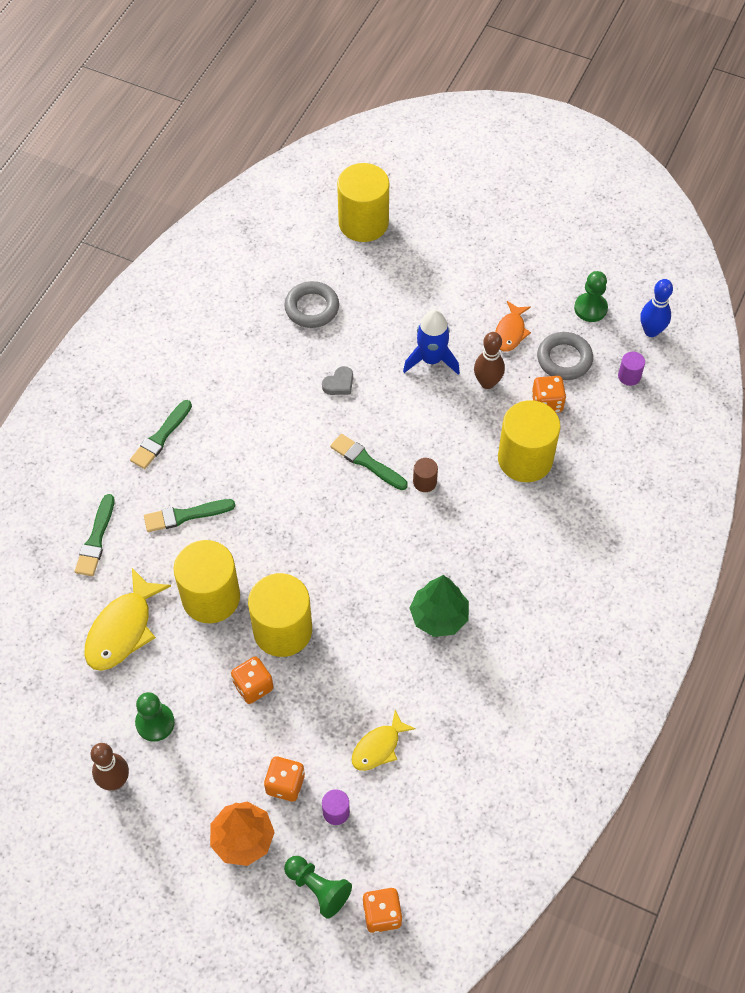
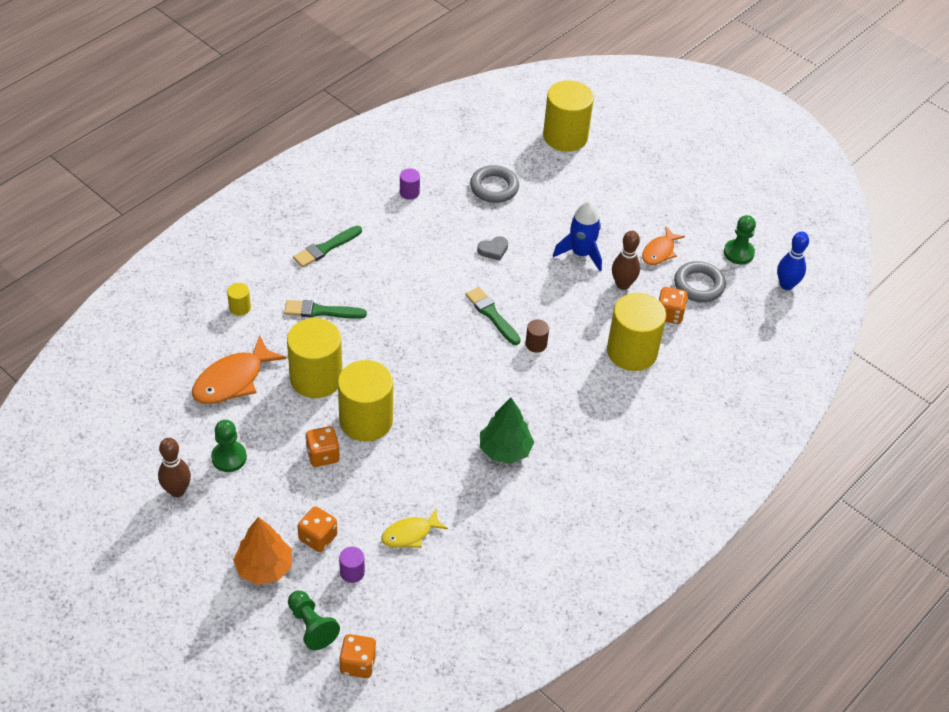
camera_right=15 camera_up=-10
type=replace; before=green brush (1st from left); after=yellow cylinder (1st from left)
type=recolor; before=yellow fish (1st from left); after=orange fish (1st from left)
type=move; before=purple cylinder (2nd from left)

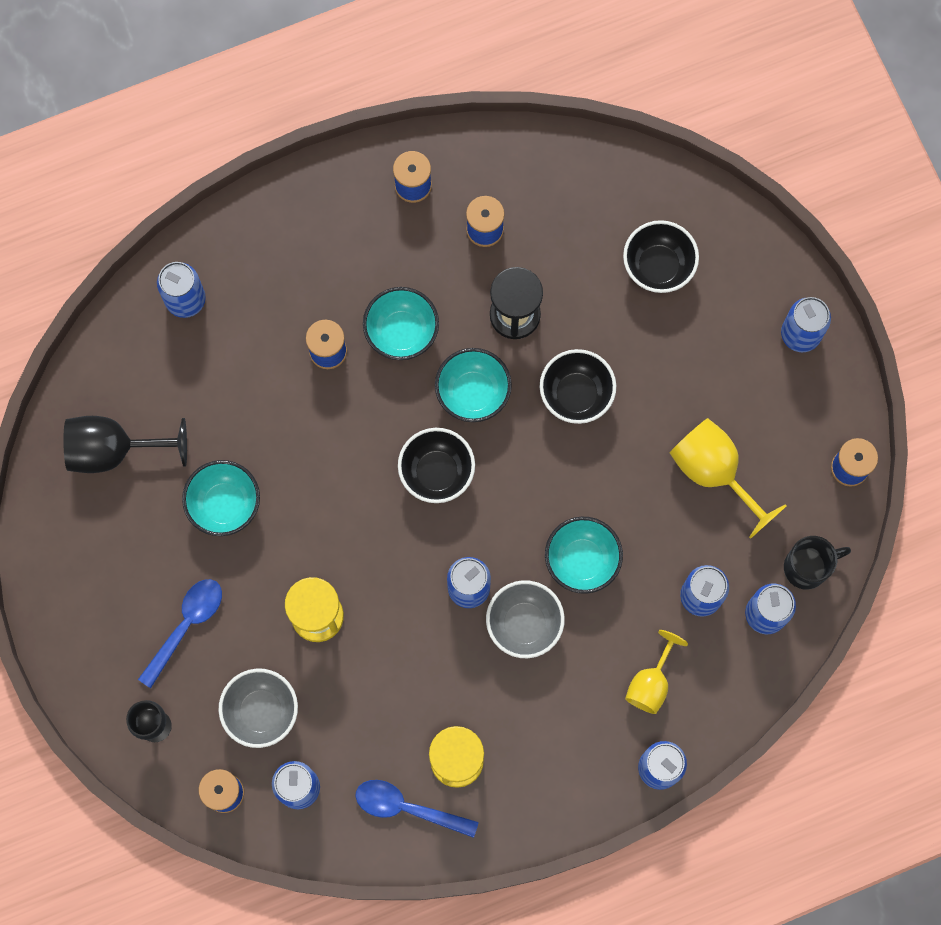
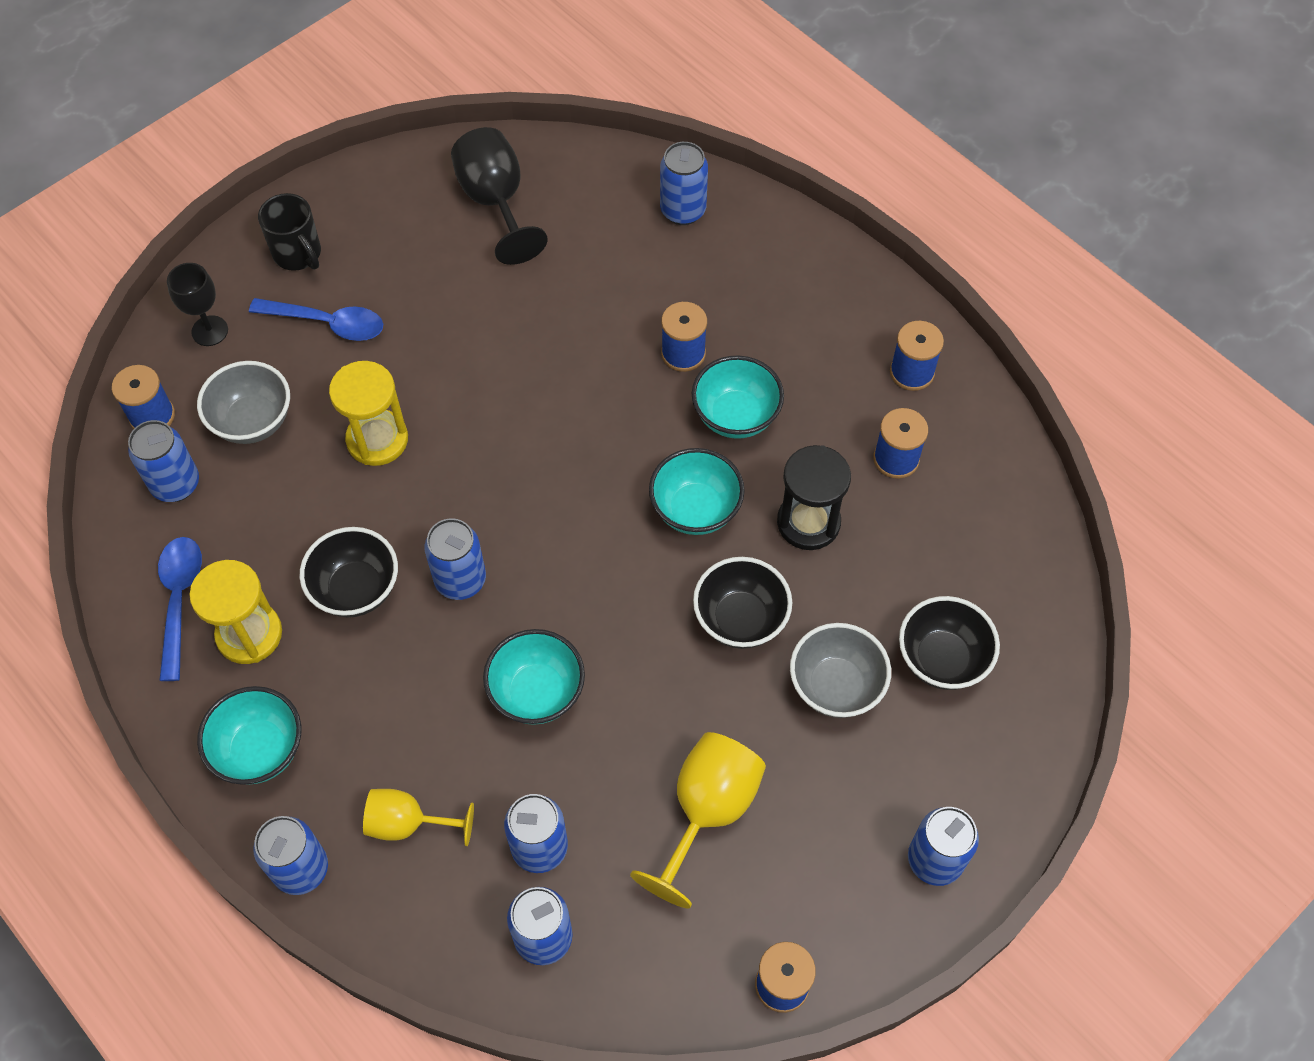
camera_right=70 camera_up=-15
type=move; before=turquoise bowl (1st from left)
type=move; before=black bowl (1st from left)
type=move; before=grey bowl (2nd from left)
type=move; before=black mug

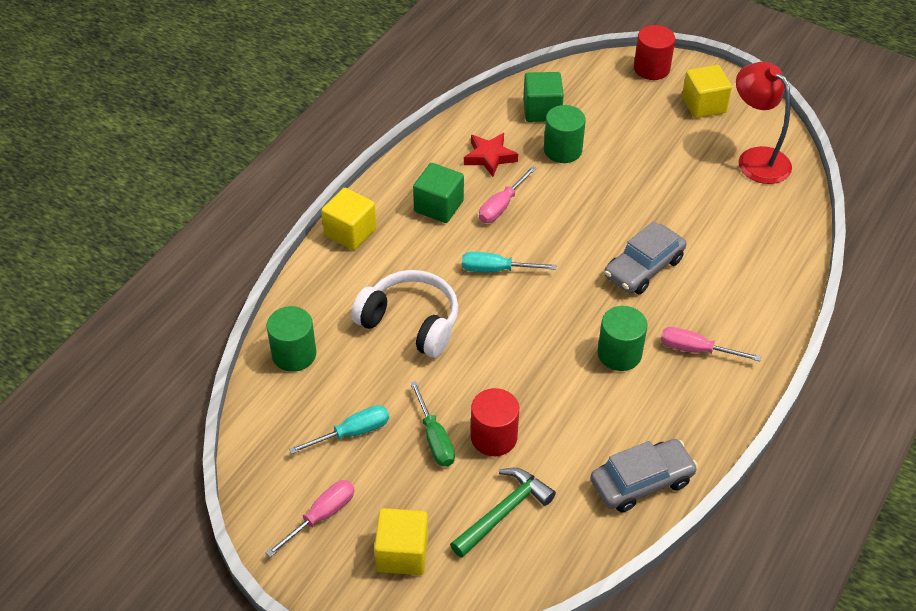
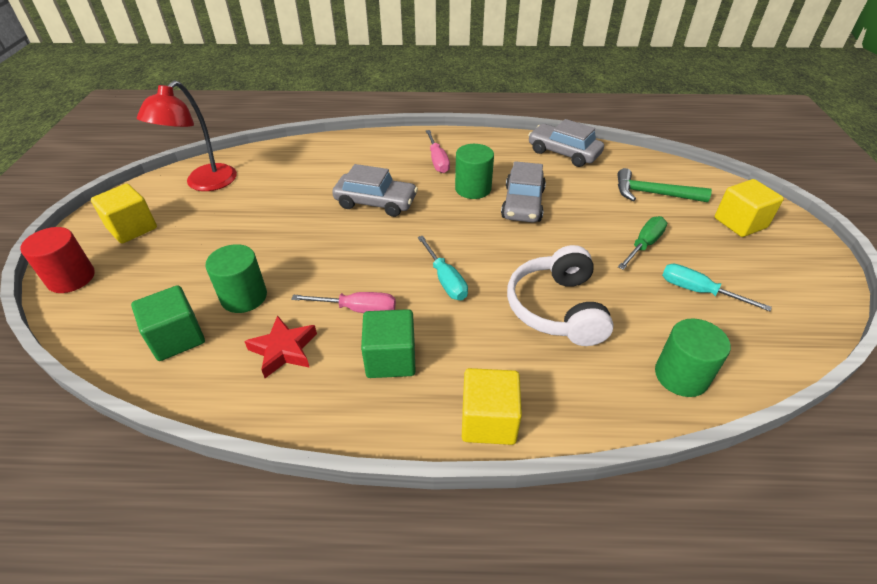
camera_right=-120 camera_up=-5
type=delete; before=pink screwdriver (1st from left)
type=delete; before=red cylinder (1st from left)
type=insert; after=grey car (2nd from left)

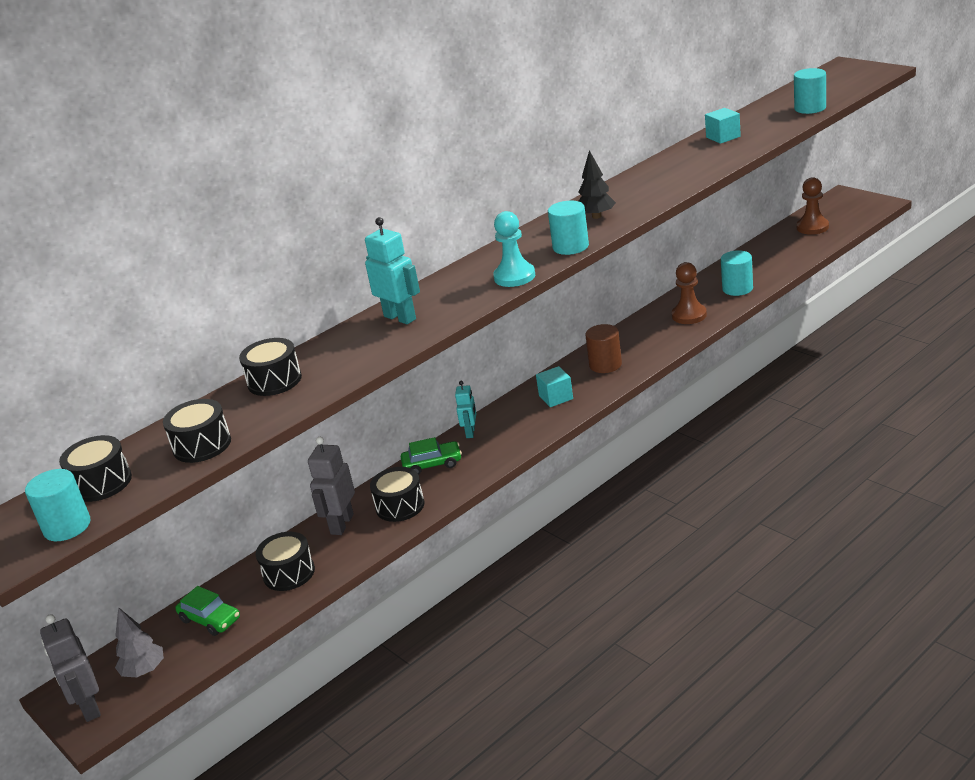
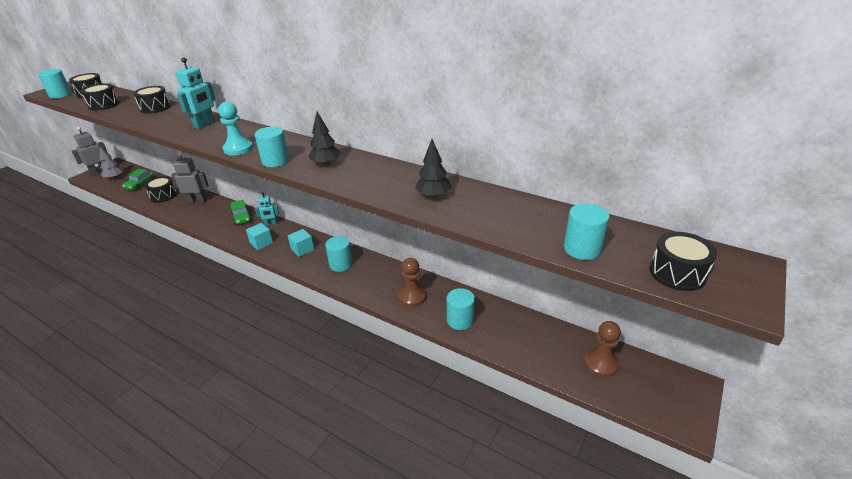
camera_right=70 camera_up=5
type=move; before=black drum (5th from left)
type=recolor; before=brown cylinder; after=turquoise cylinder (3rd from left)
type=move; before=turquoise cube (2nd from left in the first image); after=turquoise cube (1st from left)
type=insert; after=black tree (2nd from left)

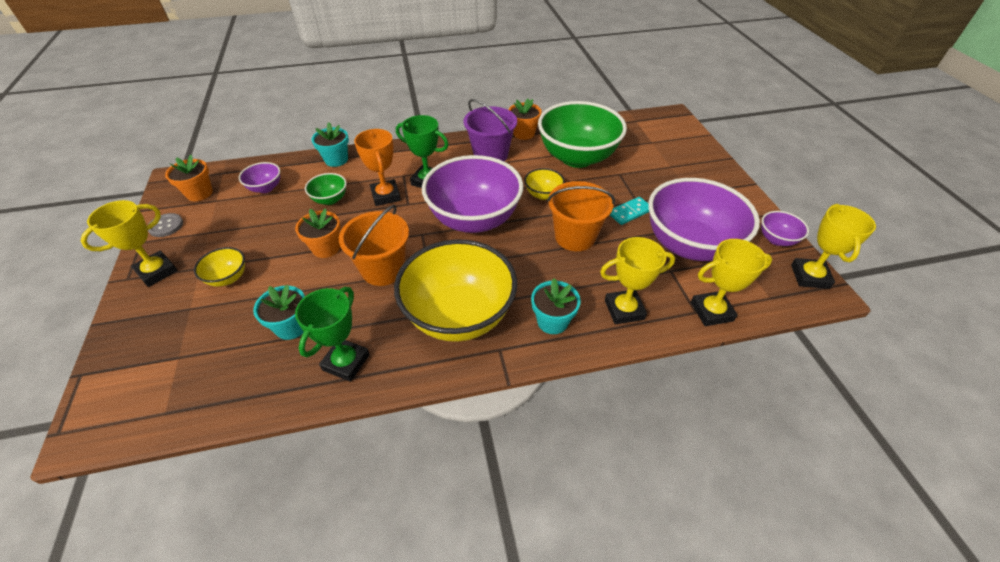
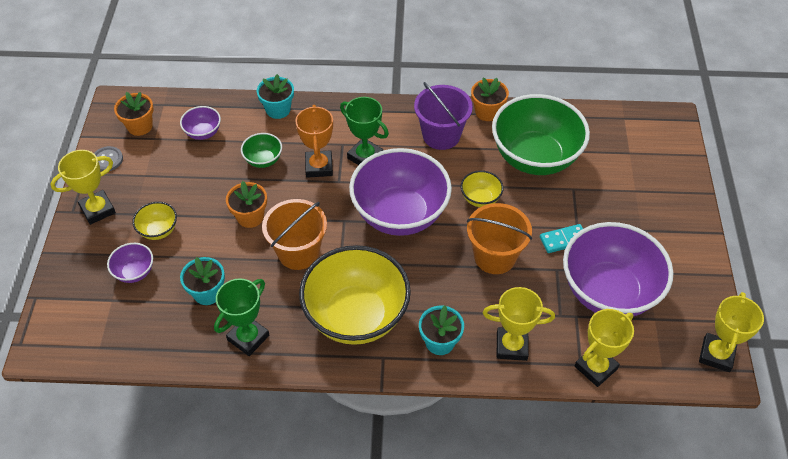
camera_right=15 camera_up=5
type=rotate; before=yellow trophy (3rd from left); turn=-45
type=move; before=purple bowl (4th from left in the first image); after=purple bowl (1st from left)

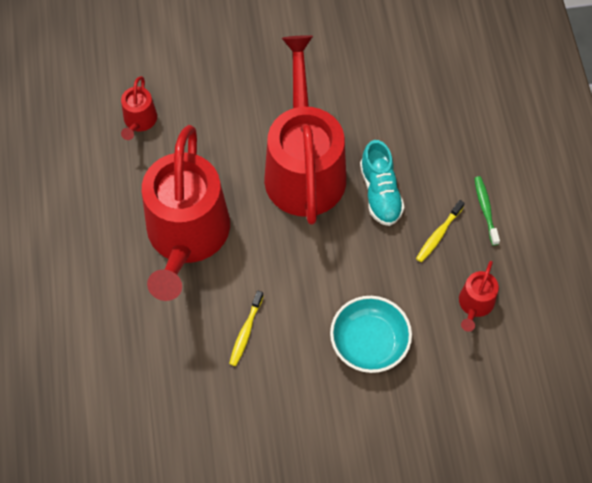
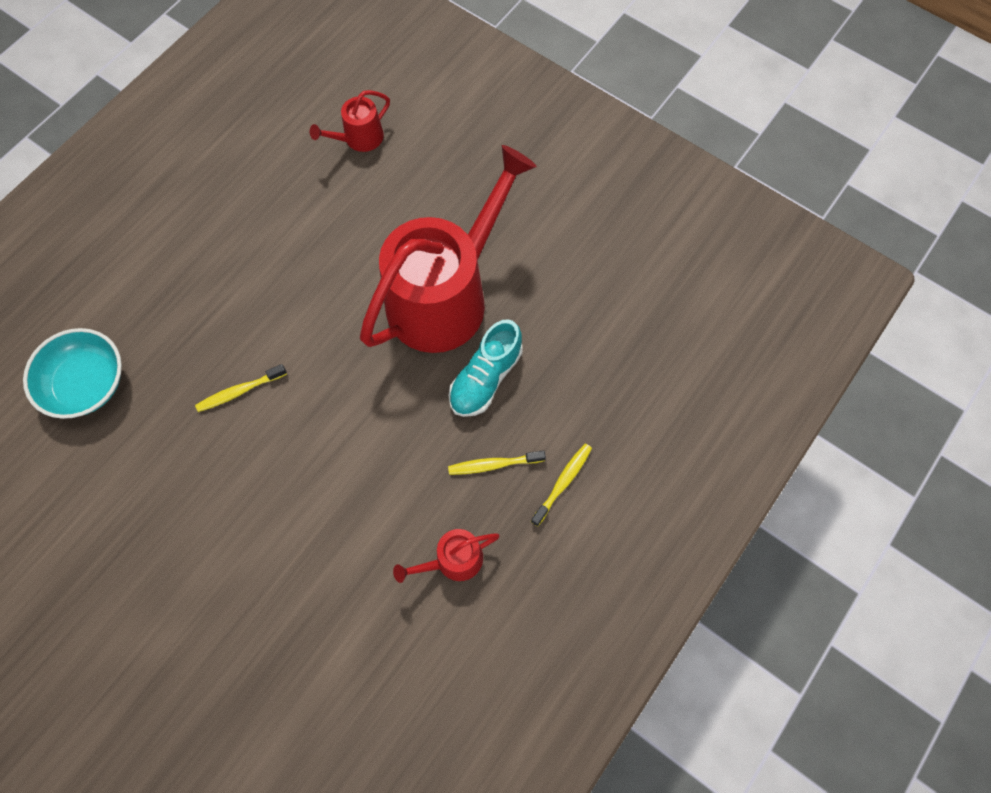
camera_right=45 camera_up=5
type=delete; before=red watering can (2nd from left)
type=move; before=turquoise bowl
type=recolor; before=green toothbrush; after=yellow toothbrush (3rd from left)

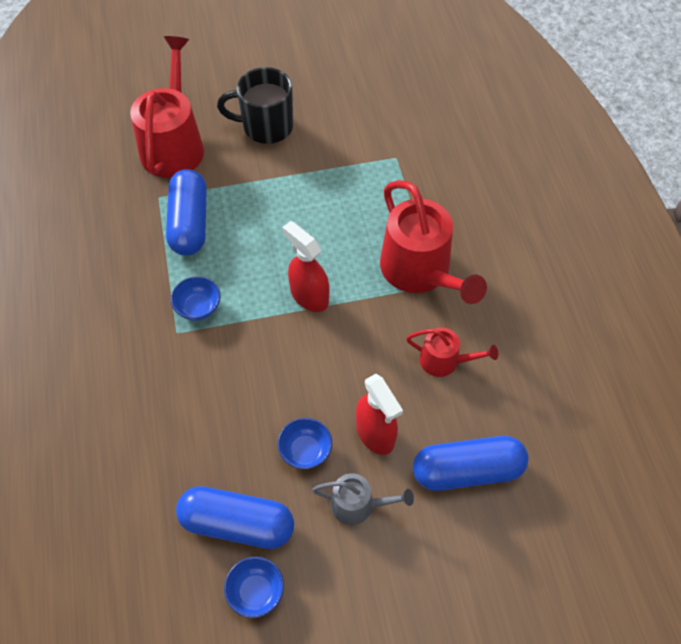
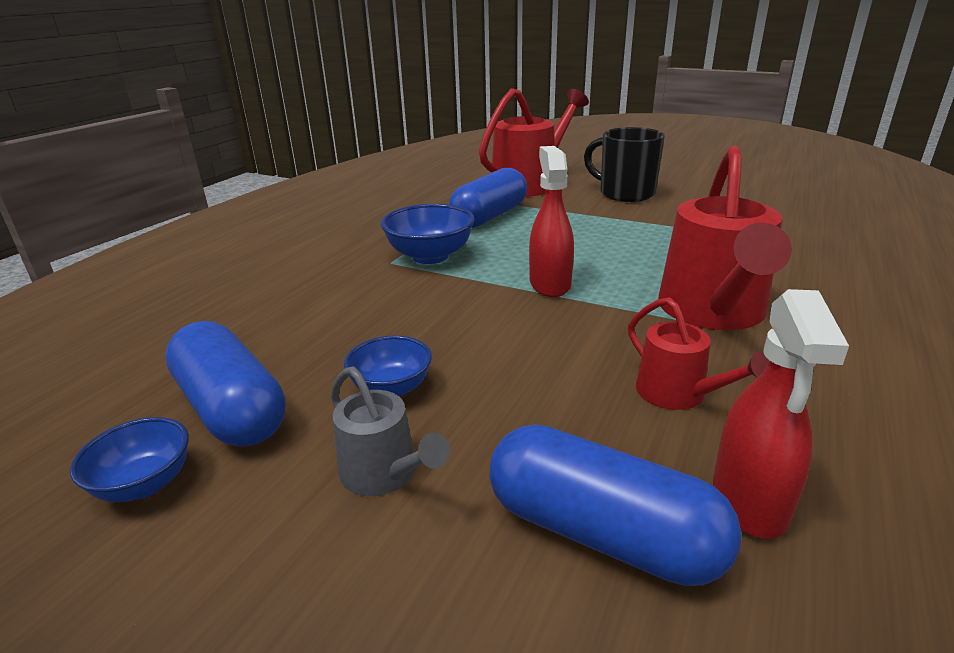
camera_right=40 camera_up=-30
type=resize; before=blue bowl (1st from left in the first image); scale=1.57
type=move; before=red spray bottle (2nd from left)

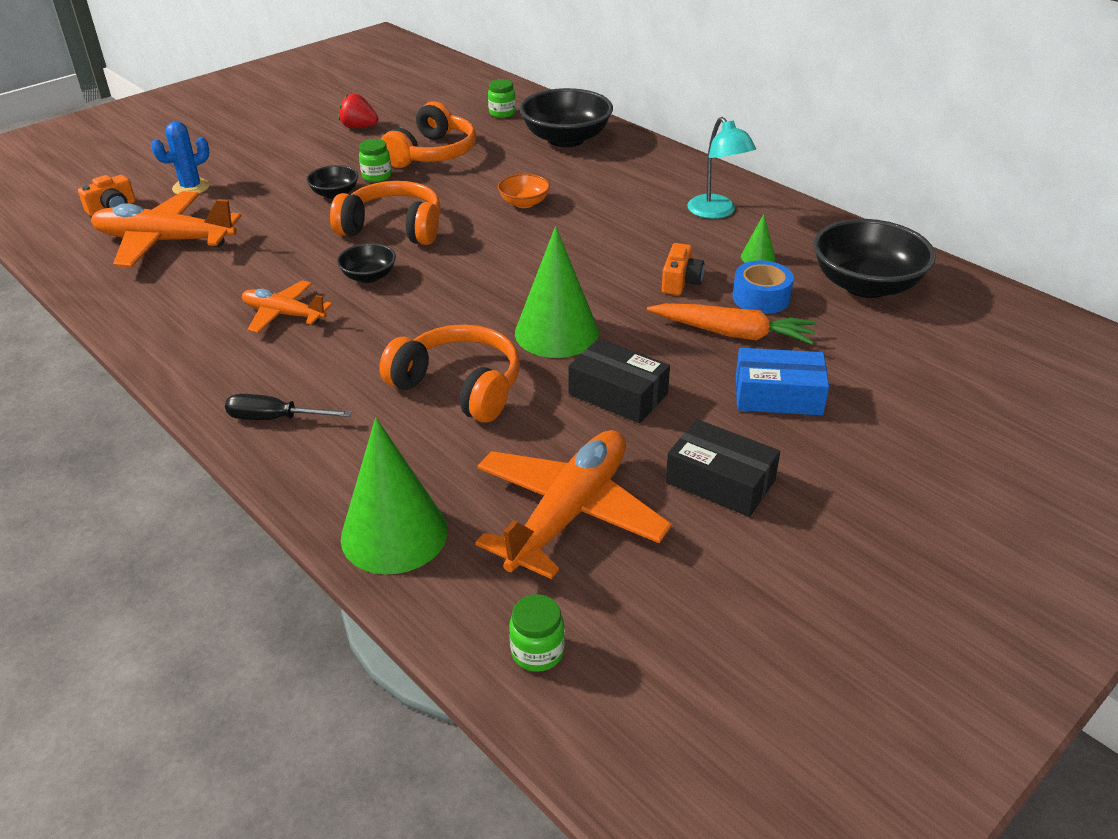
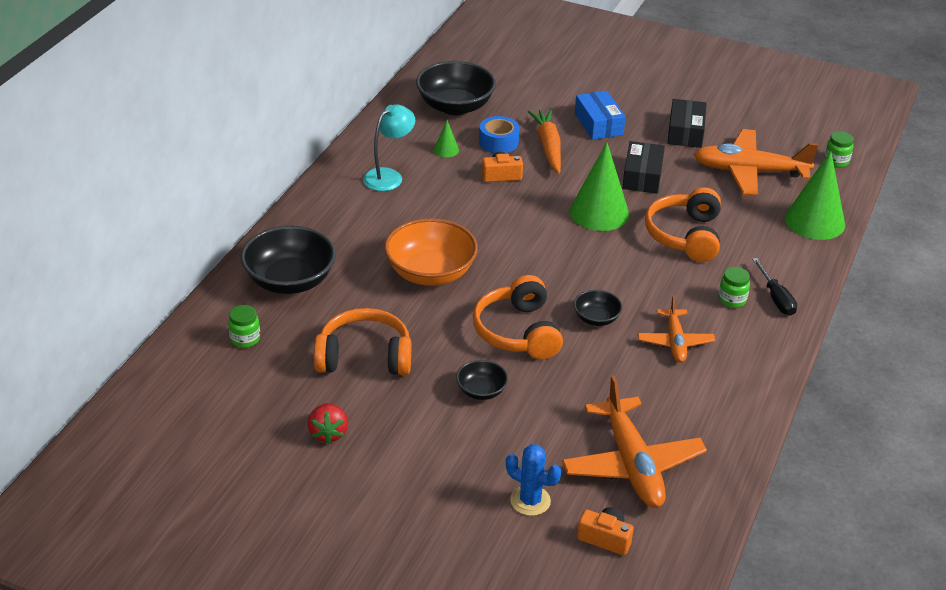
camera_right=-115 camera_up=0
type=move; before=green jar (1st from left in the first image); after=green jar (2nd from left)
type=resize; before=orange bowl; scale=1.96

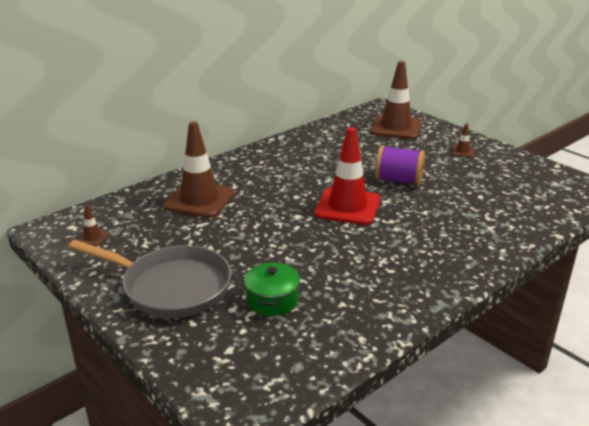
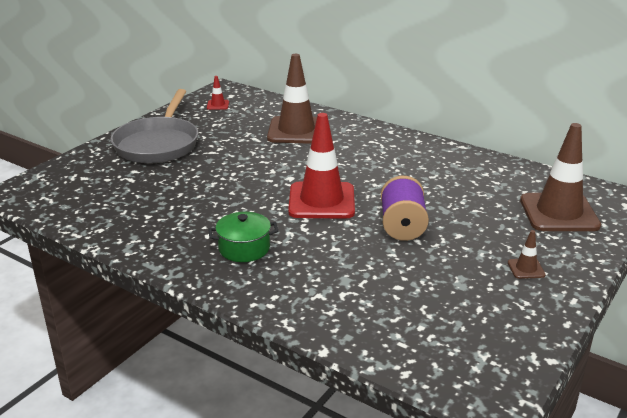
camera_right=75 camera_up=0
type=recolor; before=brown traffic cone (1st from left); after=red traffic cone (1st from left)
type=move; before=green pot

